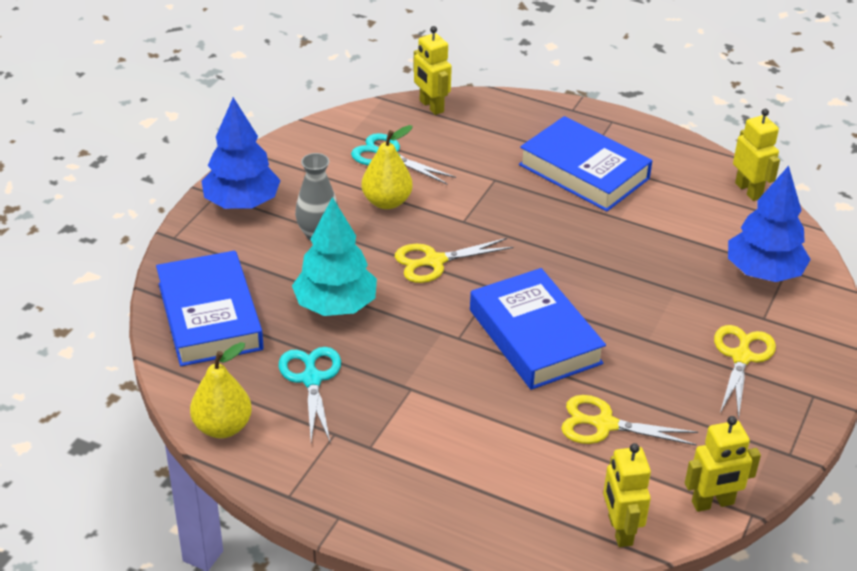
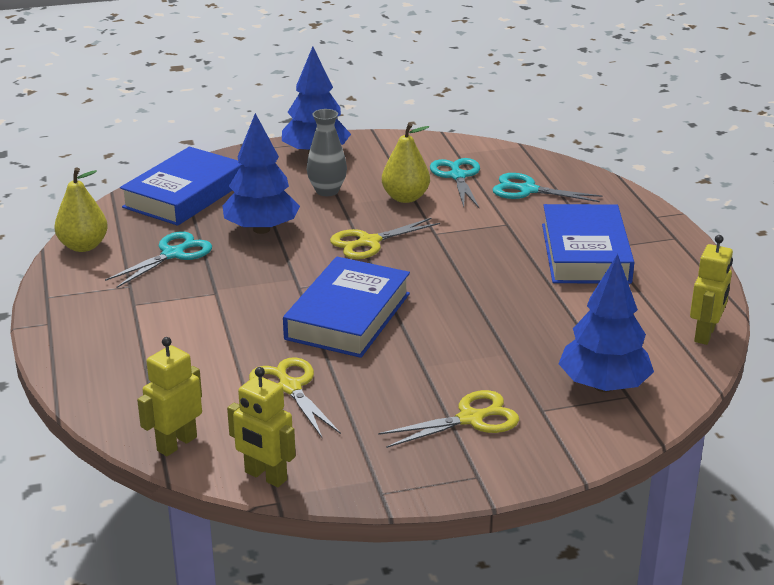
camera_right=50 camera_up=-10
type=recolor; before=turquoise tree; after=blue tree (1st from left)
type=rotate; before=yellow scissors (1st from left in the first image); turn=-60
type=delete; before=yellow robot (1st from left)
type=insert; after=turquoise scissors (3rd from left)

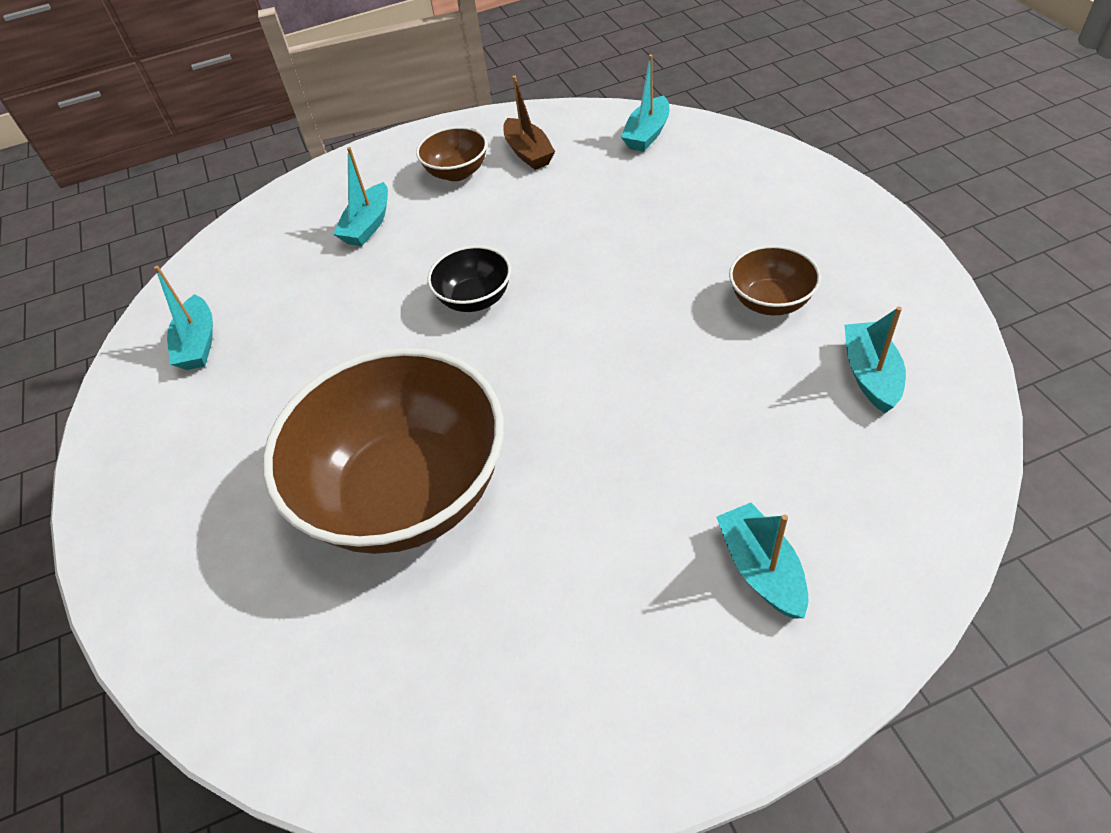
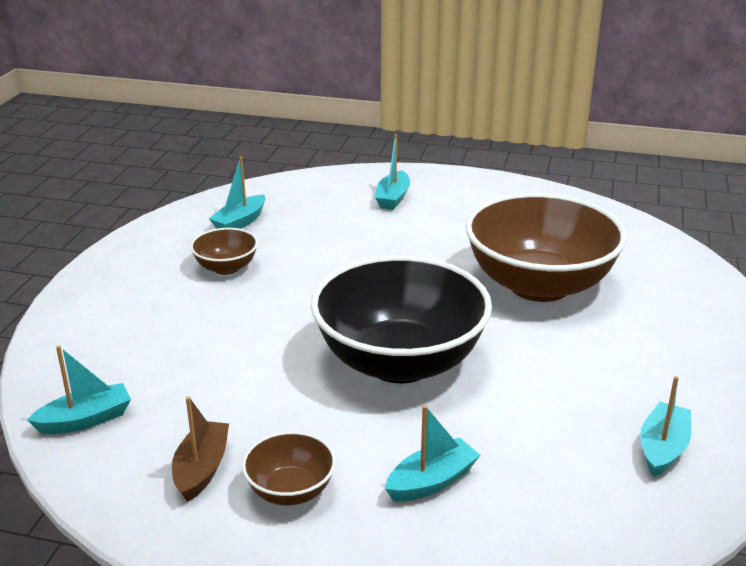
camera_right=-150 camera_up=-20
type=resize; before=black bowl; scale=2.25

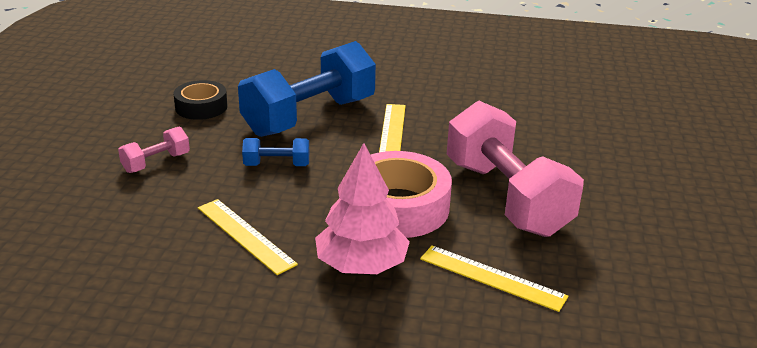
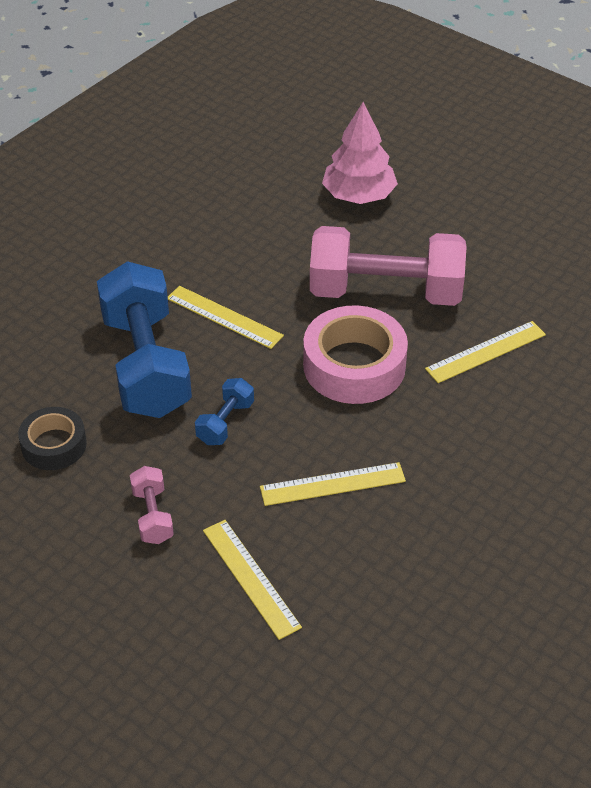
camera_right=-60 camera_up=15
type=move; before=pink tree
type=insert; after=yellow ruler (2nd from left)

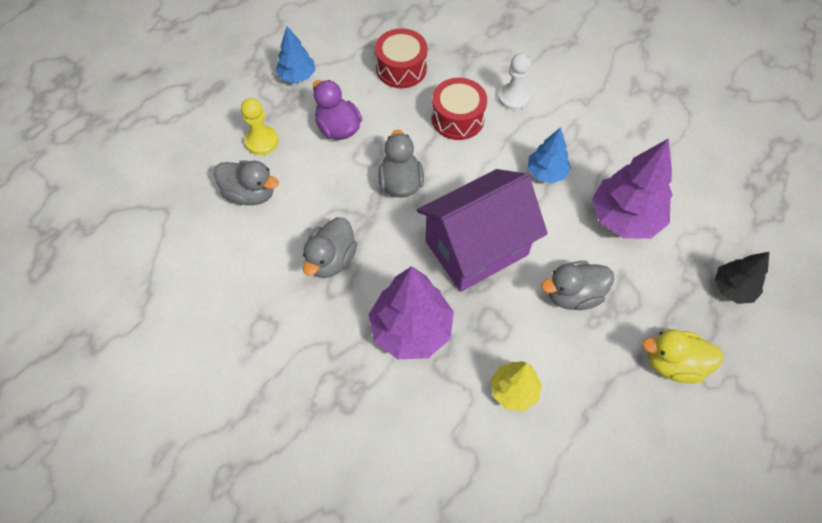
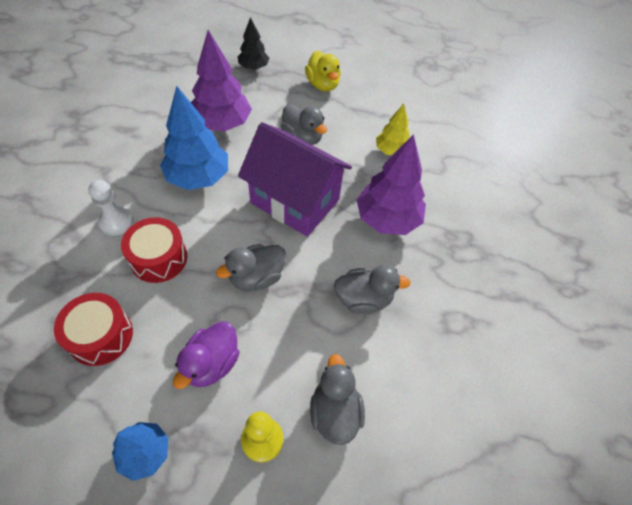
camera_right=-120 camera_up=-5
type=resize; before=blue tree (2nd from left); scale=1.73

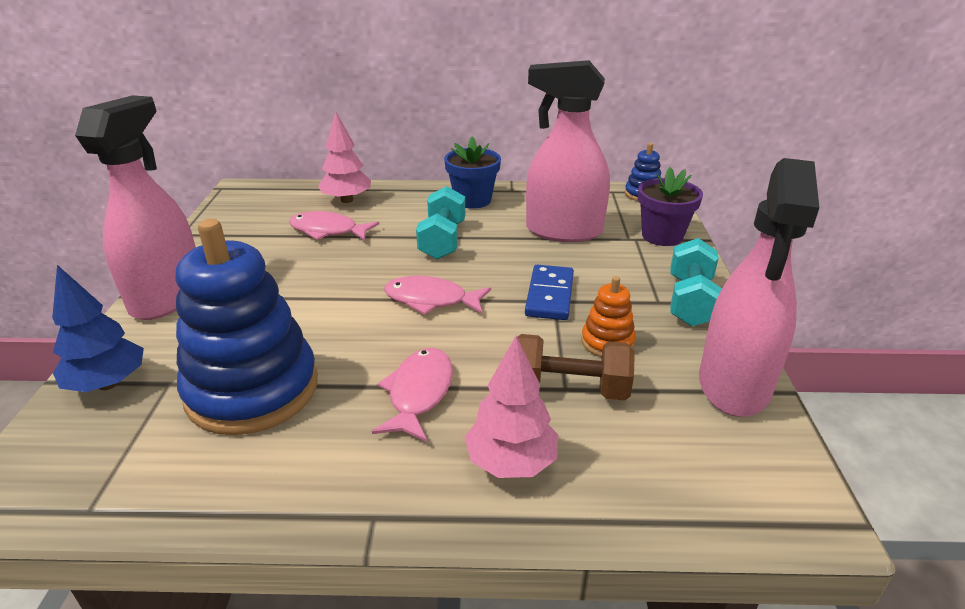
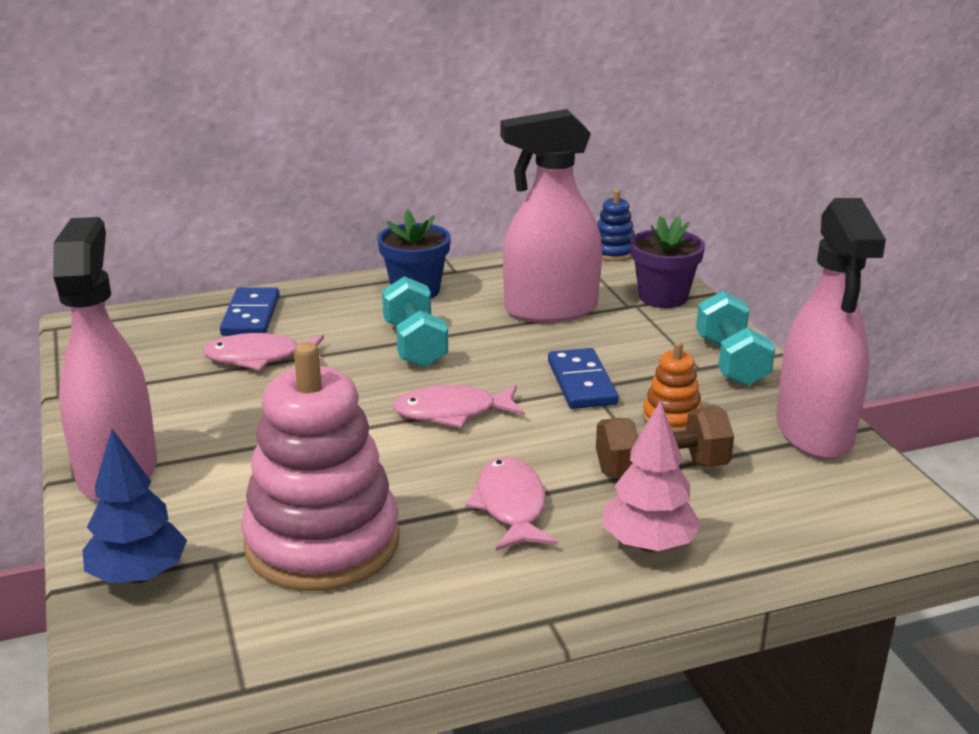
camera_right=-20 camera_up=-5
type=recolor; before=blue stacking toy (1st from left); after=pink stacking toy
type=replace; before=pink tree (1st from left); after=blue domino (1st from left)

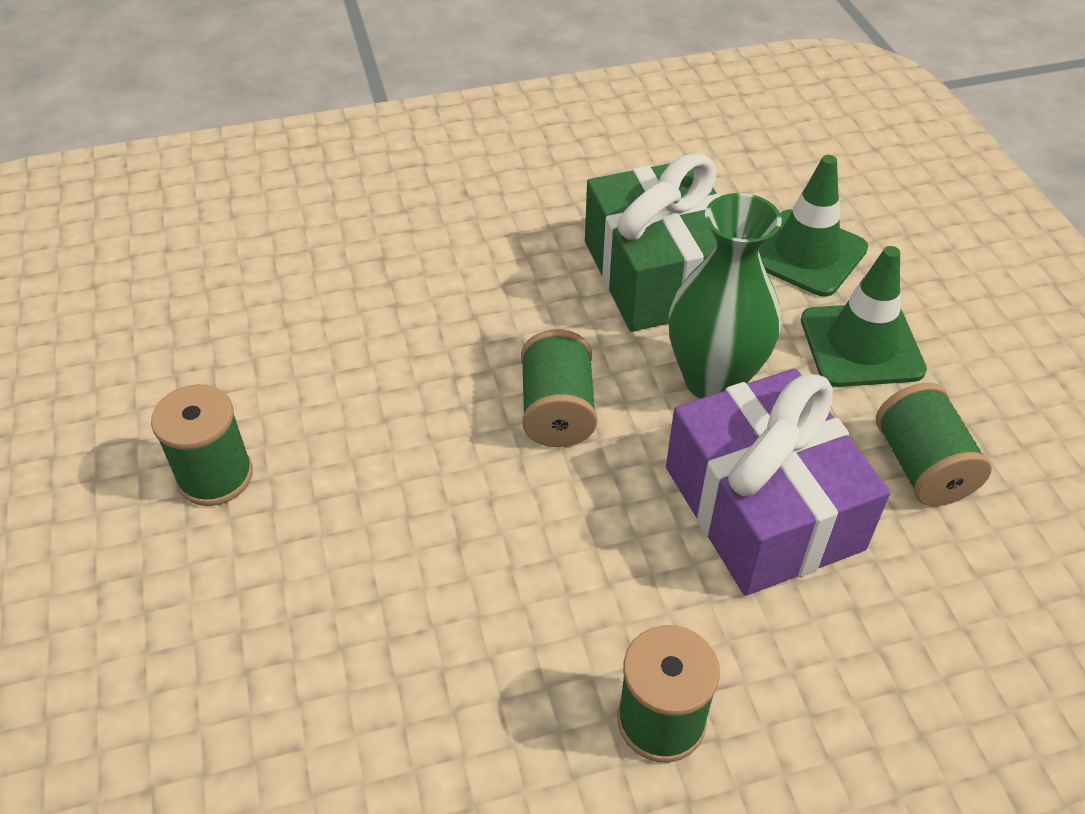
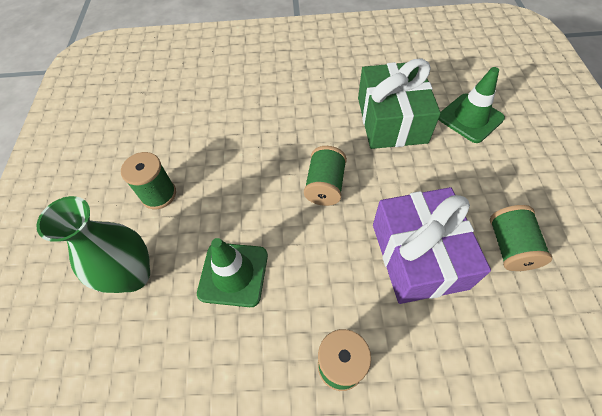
camera_right=15 camera_up=10
type=move; before=green vase
type=move; before=green traffic cone (2nd from left in the first image); after=green traffic cone (1st from left)

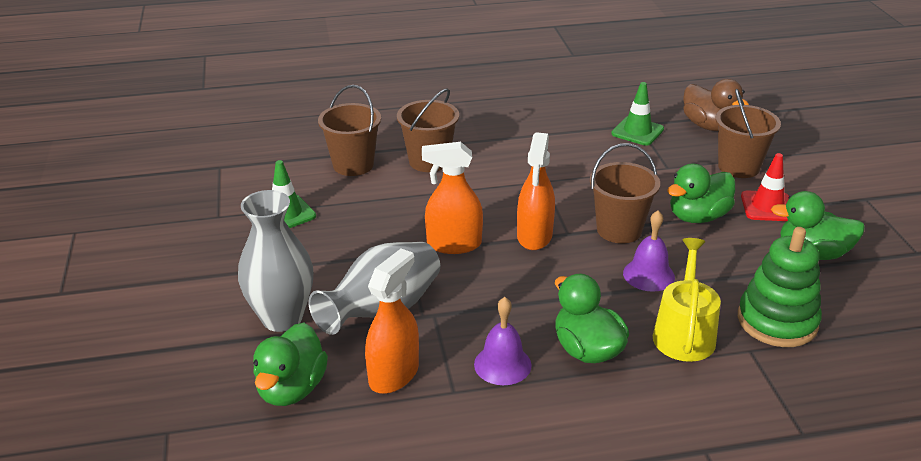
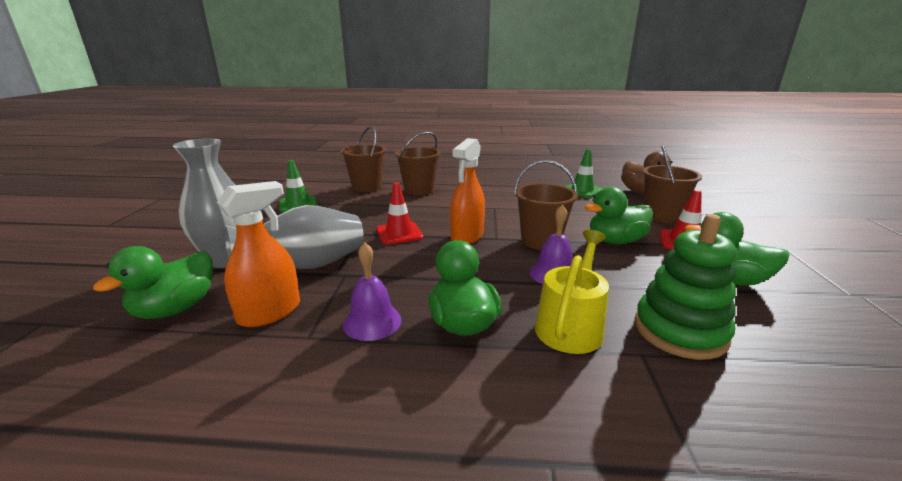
camera_right=15 camera_up=-10
type=replace; before=orange spray bottle (2nd from left); after=red traffic cone (1st from left)

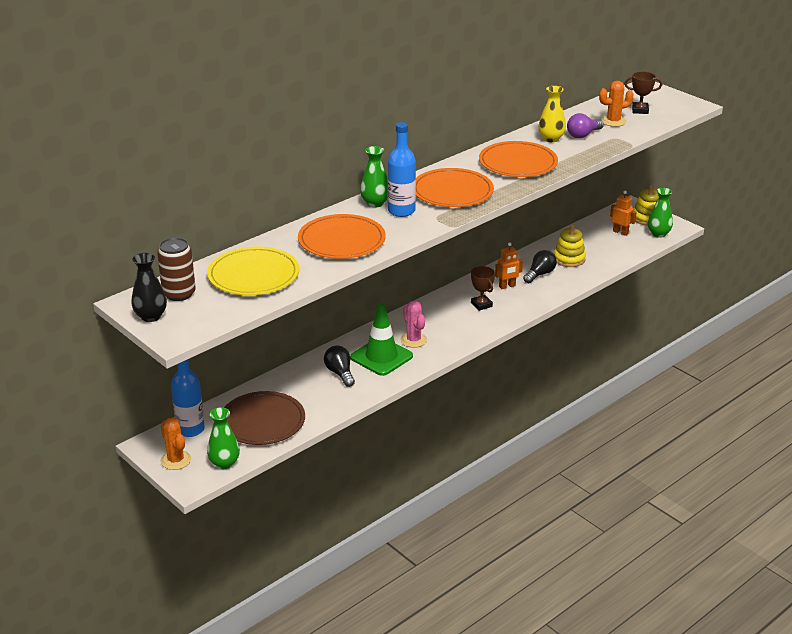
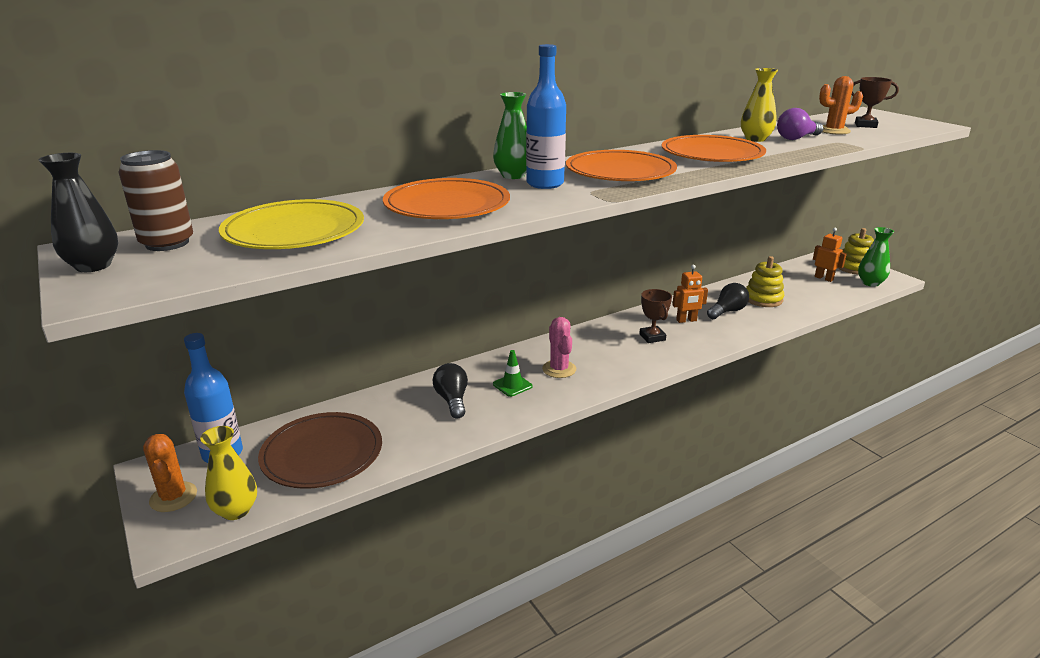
camera_right=10 camera_up=-5
type=recolor; before=green vase (1st from left); after=yellow vase (1st from left)
type=resize; before=green traffic cone; scale=0.49

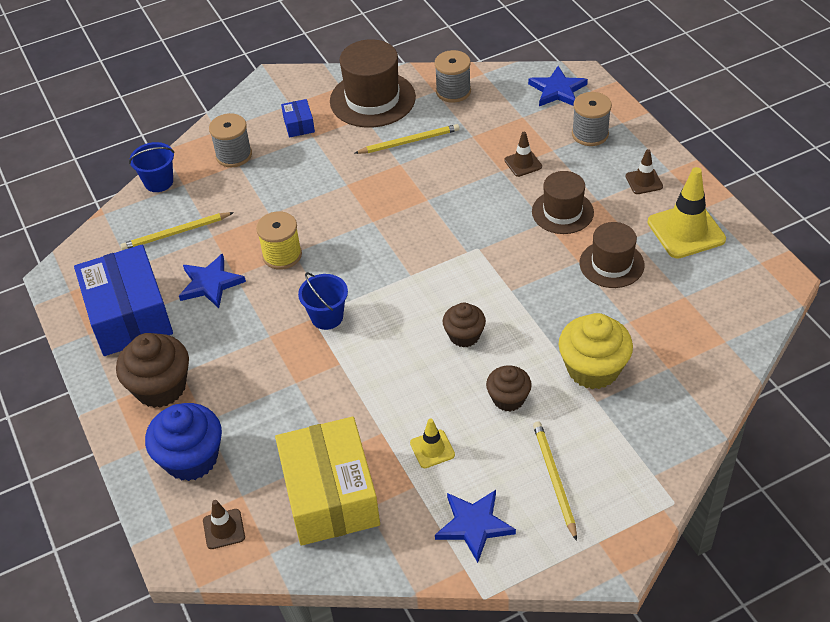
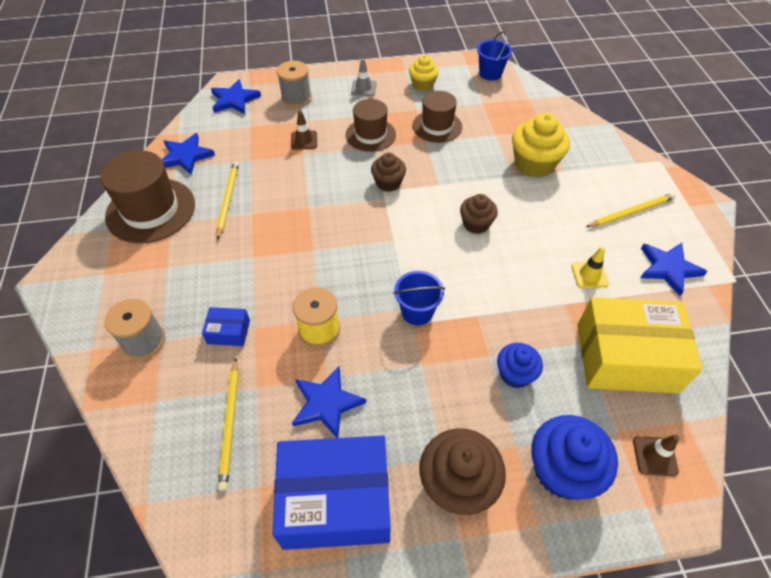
camera_right=-75 camera_up=5
type=move; before=blue bucket (1st from left in the first image); after=blue bucket (2nd from left)
type=move; before=blue box (2nd from left in the first image); after=blue box (1st from left)
type=replace; before=grey spool (2nd from left); after=blue star (1st from left)
type=move; before=brown cupcake (3rd from left in the first image); after=brown cupcake (1st from left)
type=rotate; before=yellow pencil (3rd from left); turn=150
type=recolor; before=brown traffic cone (3rd from left); after=grey traffic cone
type=replace; before=yellow traffic cone (2nd from left); after=yellow cupcake (1st from left)
type=insert; after=blue cupcake (1st from left)

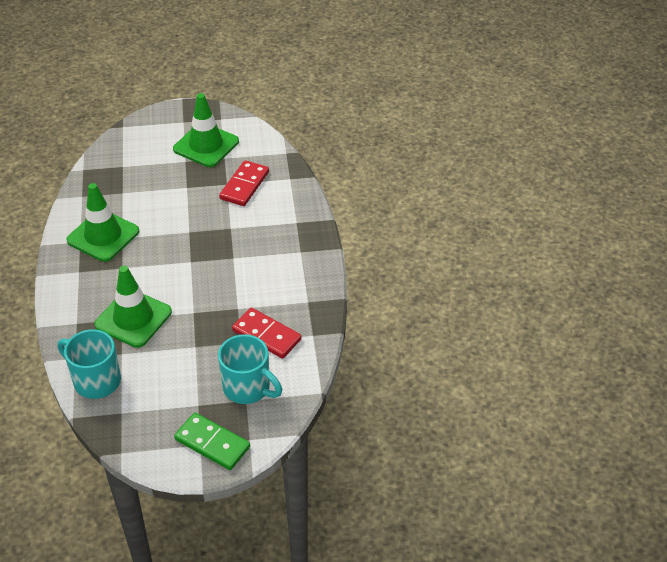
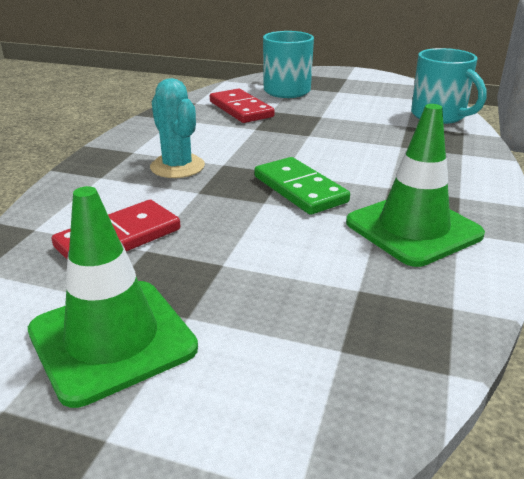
camera_right=-155 camera_up=-15
type=delete; before=green traffic cone (2nd from left)
type=move; before=green domino
type=insert; after=turquoise cactus

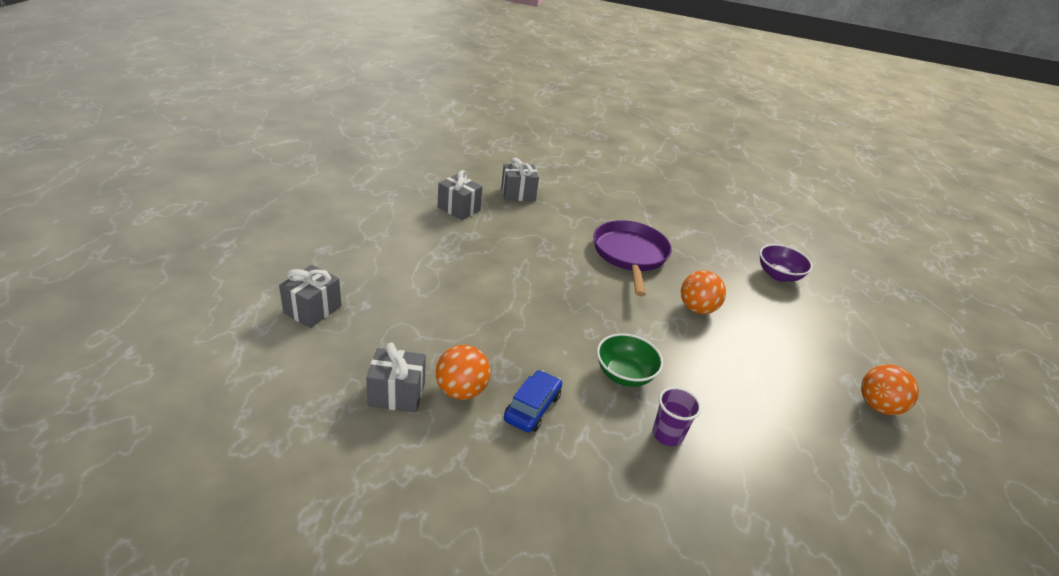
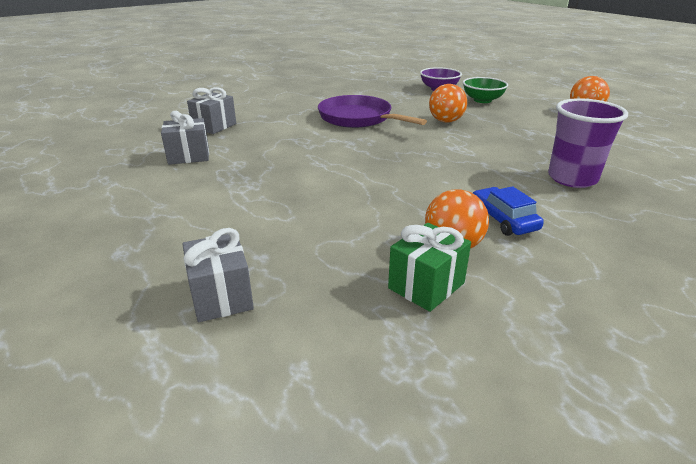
camera_right=-45 camera_up=-5
type=recolor; before=grey gift (2nd from left); after=green gift
type=move; before=green bowl
type=resize; before=purple cup; scale=1.7

